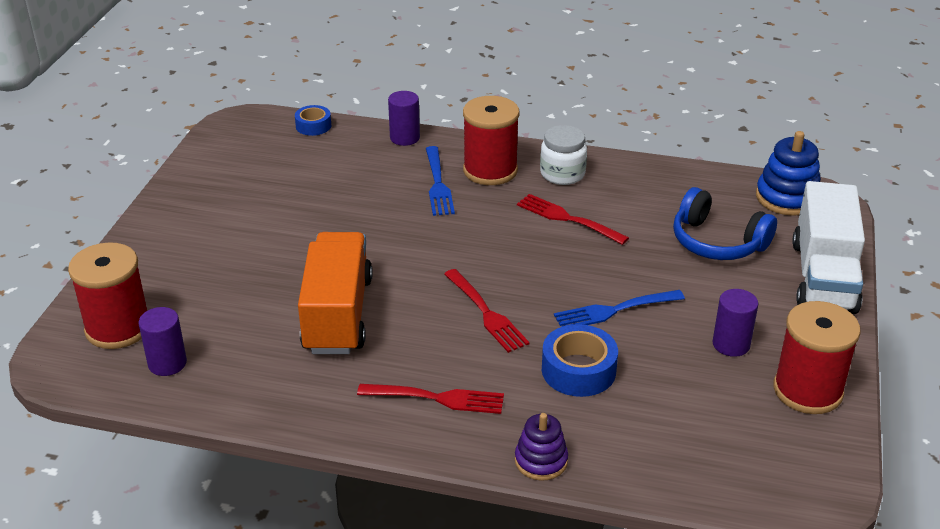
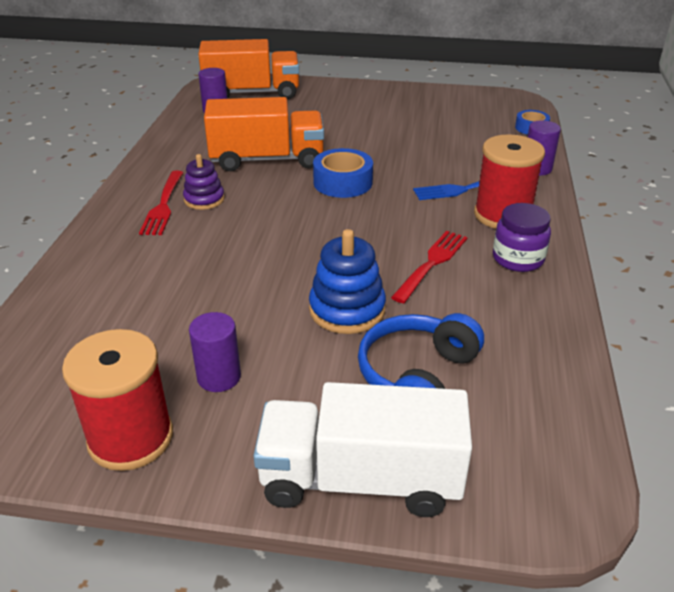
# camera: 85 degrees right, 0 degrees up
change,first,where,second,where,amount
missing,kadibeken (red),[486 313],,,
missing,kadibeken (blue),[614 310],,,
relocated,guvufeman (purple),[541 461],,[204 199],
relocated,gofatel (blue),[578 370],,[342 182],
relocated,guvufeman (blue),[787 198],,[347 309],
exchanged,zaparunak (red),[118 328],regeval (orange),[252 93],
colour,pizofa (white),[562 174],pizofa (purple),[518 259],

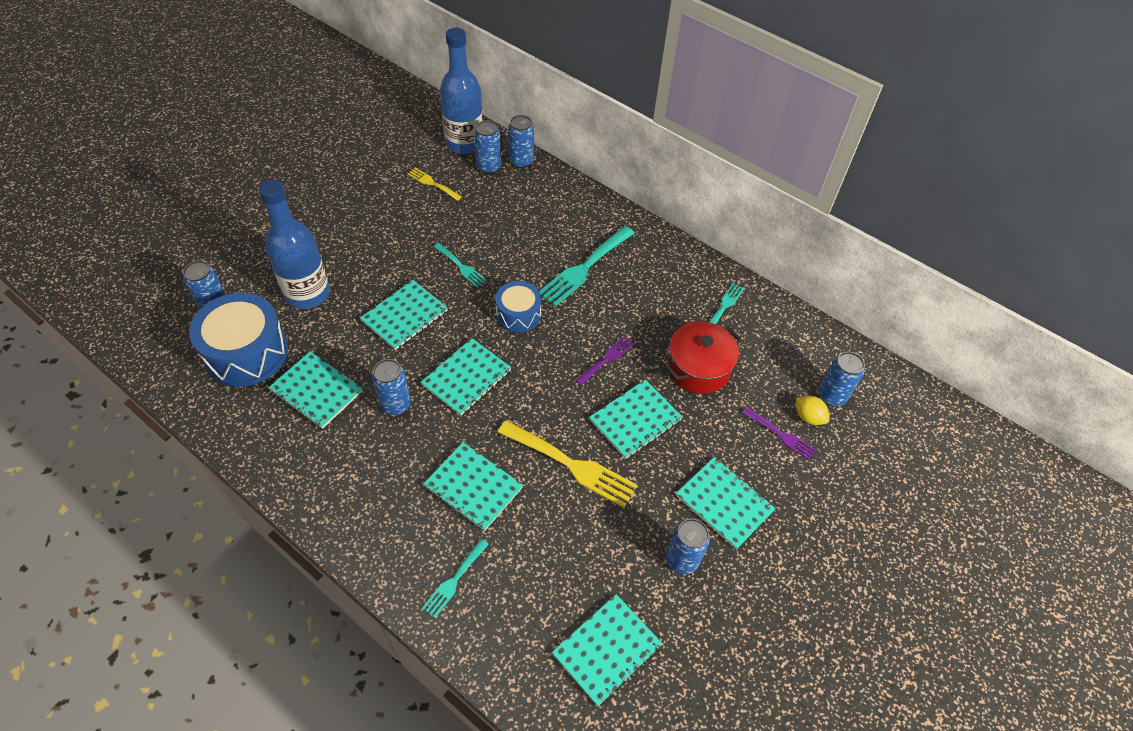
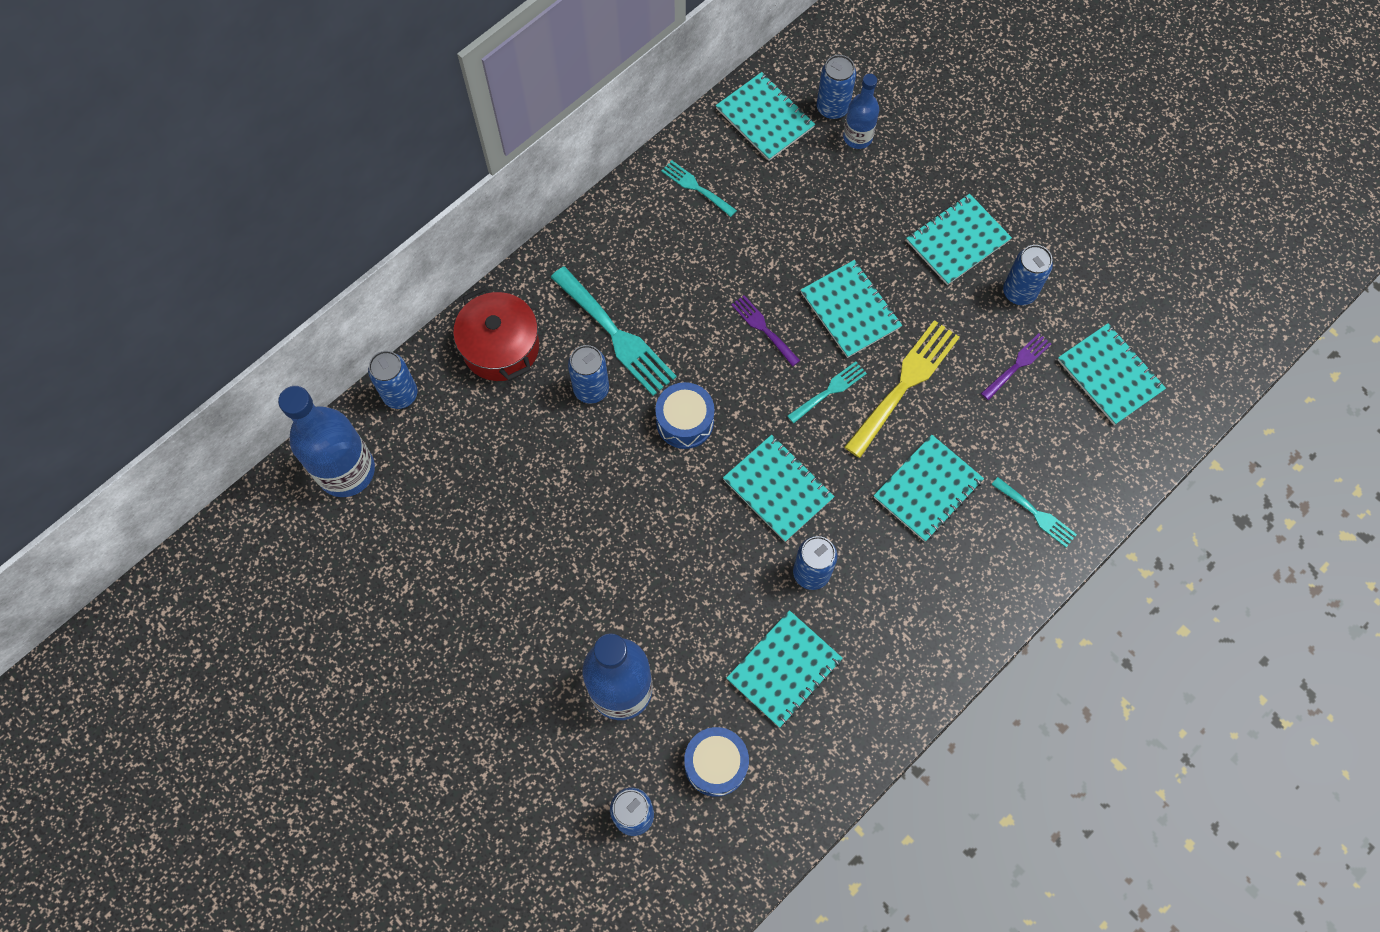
# camera: 80 degrees left, 15 degrees up
change,first,where,second,where,amount
missing,kadibeken (yellow),[432 183],,,
relocated,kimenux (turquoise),[404 316],,[765 118],
relocated,kadibeken (turquoise),[461 266],,[829 391],
relocated,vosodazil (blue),[488 167],,[591 389],
relocated,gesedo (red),[698 368],,[501 347],
relocated,kadibeken (purple),[781 435],,[1018 364],
exchanged,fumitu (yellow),[808 417],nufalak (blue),[857 137],
size,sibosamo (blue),[246 352],,[716 764],x0.59

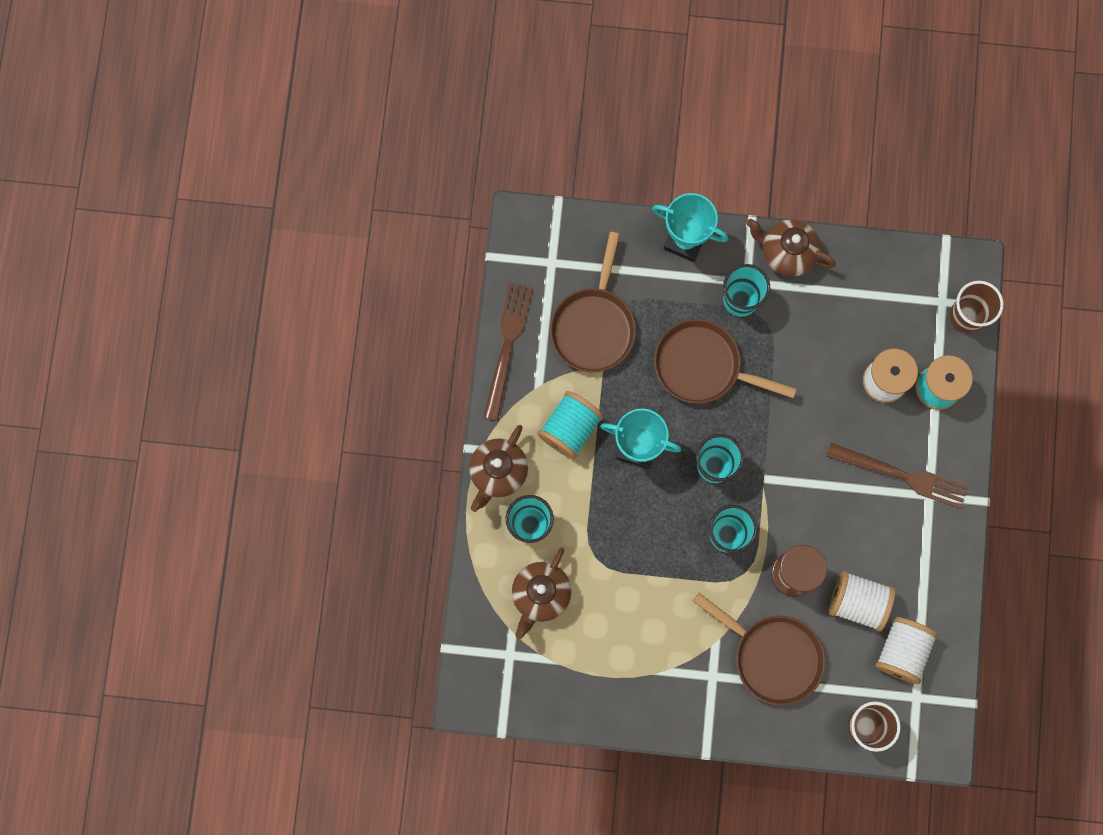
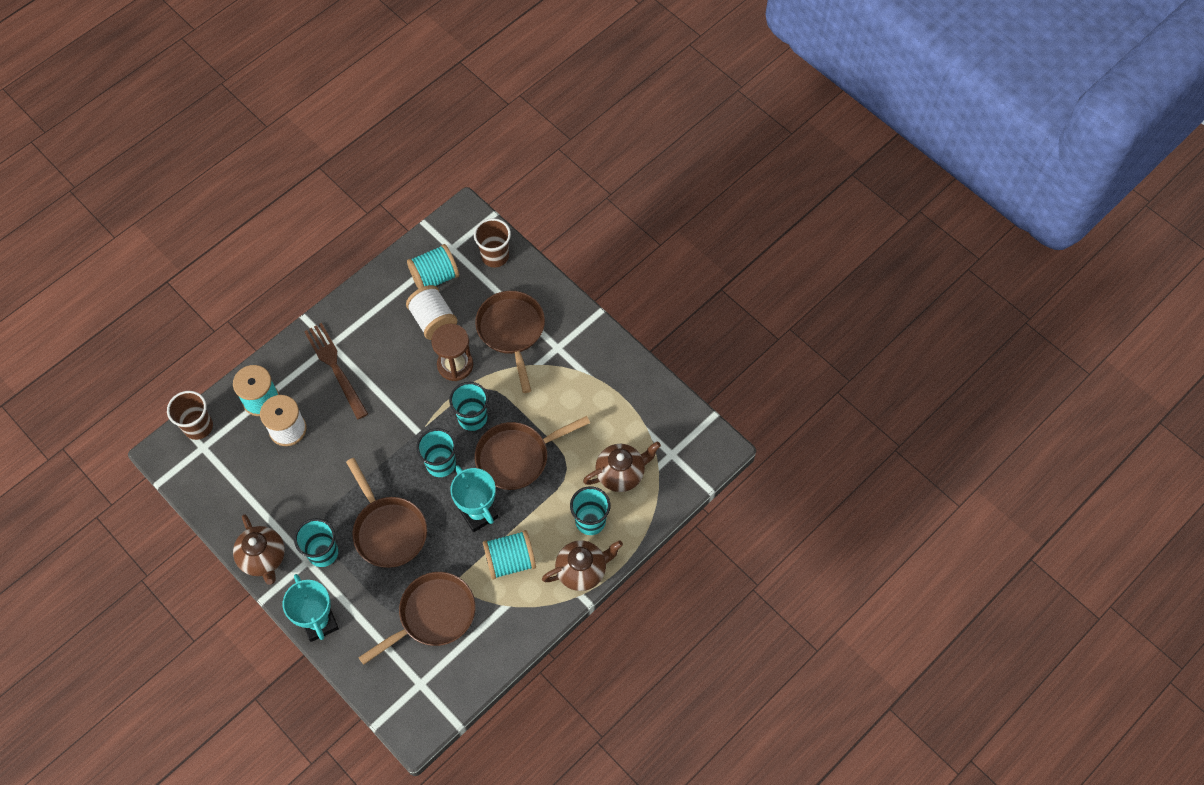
# camera: 140 degrees left, 15 degrees down
change,first,where,second,where,amount
missing,kadibeken (brown),[507 346],,,
appeared,,,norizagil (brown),[517 457],
colour,zaparunak (white),[901 651],zaparunak (turquoise),[435 277],

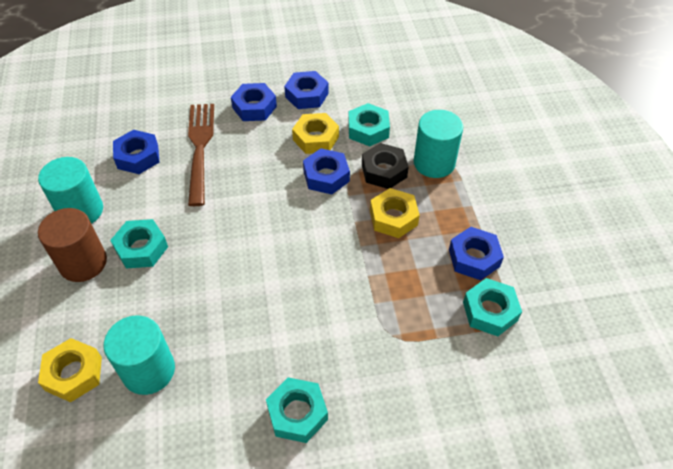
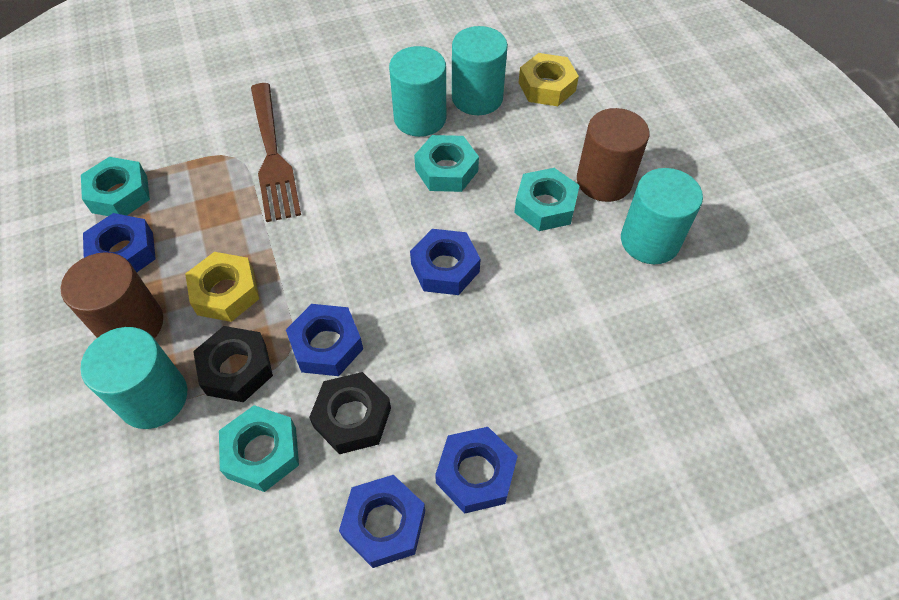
# camera: 170 degrees right, 5 degrees up
change,first,where,second,where,amount
appeared,,,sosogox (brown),[131 324],
appeared,,,sosogox (turquoise),[420 118],
relocated,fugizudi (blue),[138 157],,[445 268],
relocated,kadibeken (brown),[200 149],,[272 154],
relocated,fugizudi (turquoise),[297 413],,[446 170],
colour,fugizudi (yellow),[315 138],fugizudi (black),[352 417],

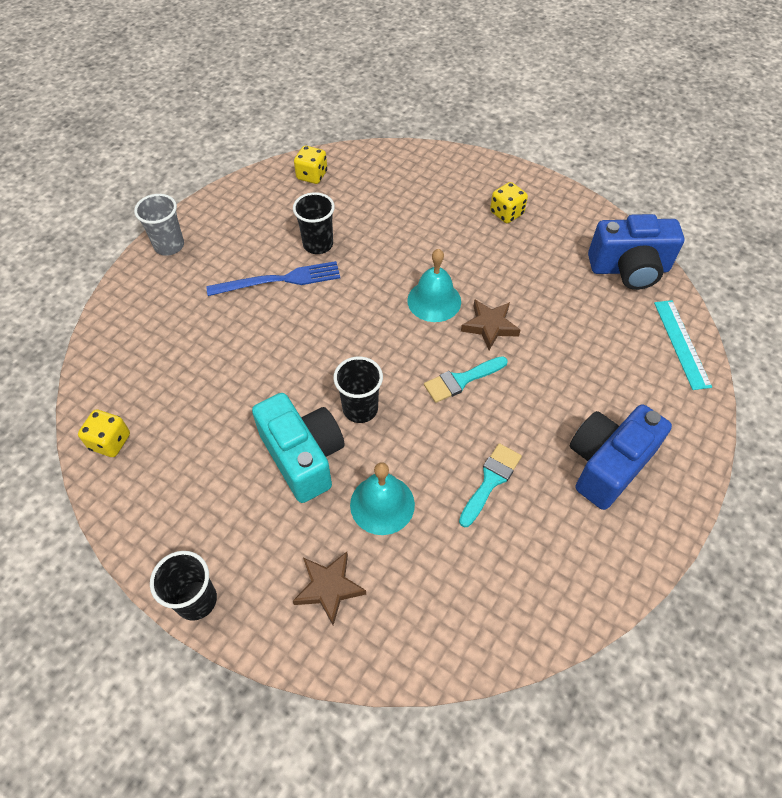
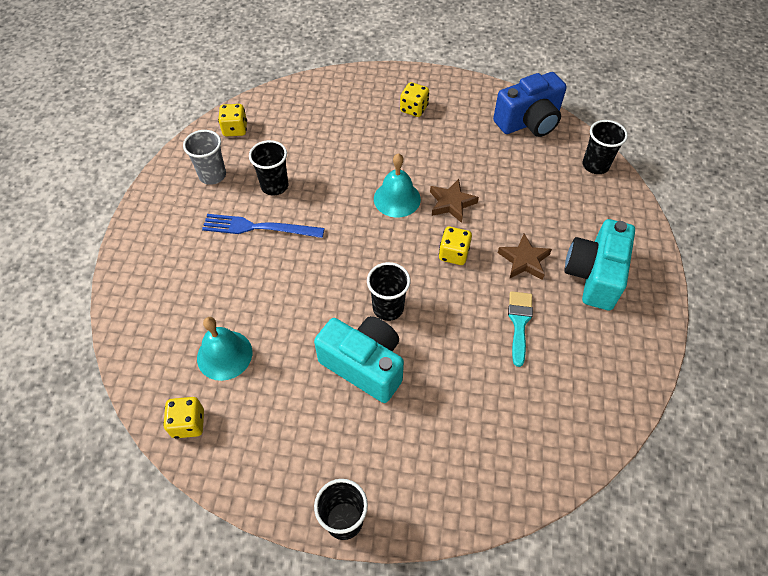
# camera: 25 degrees left, 0 degrees up
change,first,where,second,where,amount
relocated,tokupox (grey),[169 246],,[212 175],
relocated,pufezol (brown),[329 588],,[524 260],
relocated,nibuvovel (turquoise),[382 504],,[224 355],
exchanged,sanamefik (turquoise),[461 380],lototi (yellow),[453 254],
exchanged,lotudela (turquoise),[681 343],tokupox (black),[595 165],
colour,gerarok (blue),[607 464],gerarok (turquoise),[594 275],
spun,kadibeken (blue),[279 280],,[258 228],135 degrees counterclockwise

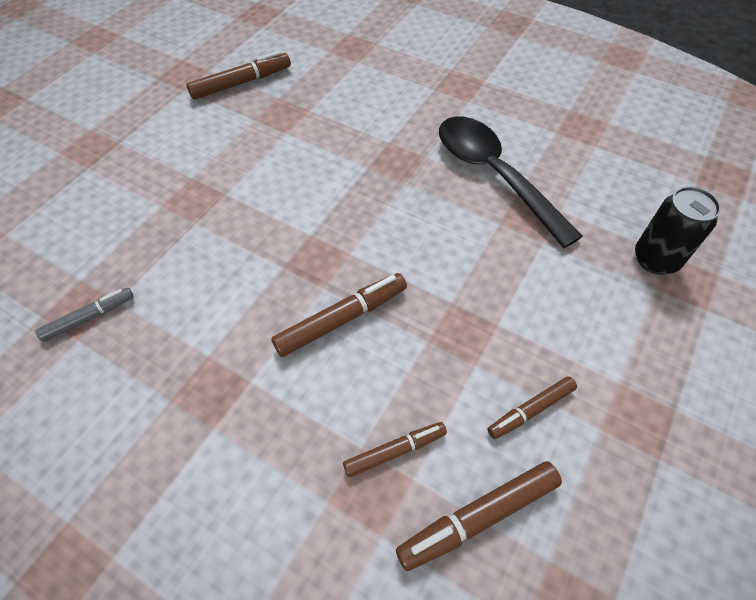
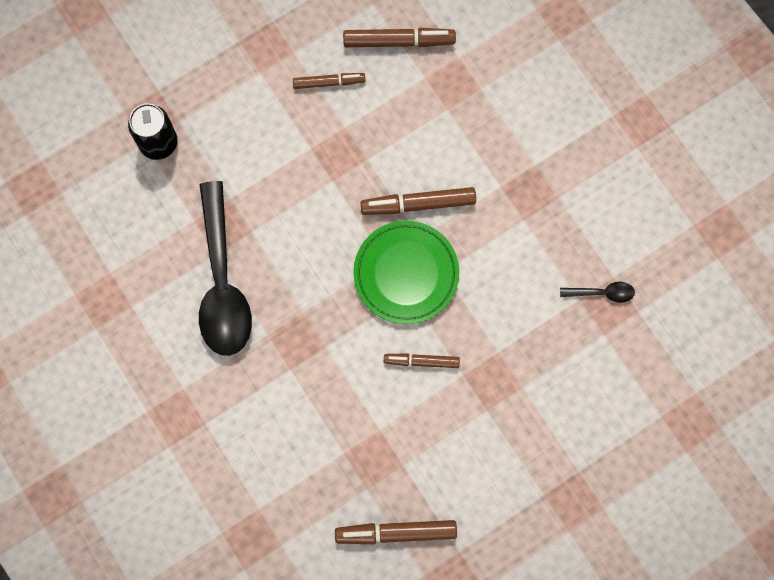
# camera: 155 degrees left, 20 degrees up
change,first,where,second,where,amount
appeared,,,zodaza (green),[406 273],
relocated,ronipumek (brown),[395 451],,[421 361],
exchanged,ronipumek (grey),[89 317],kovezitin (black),[602 293],

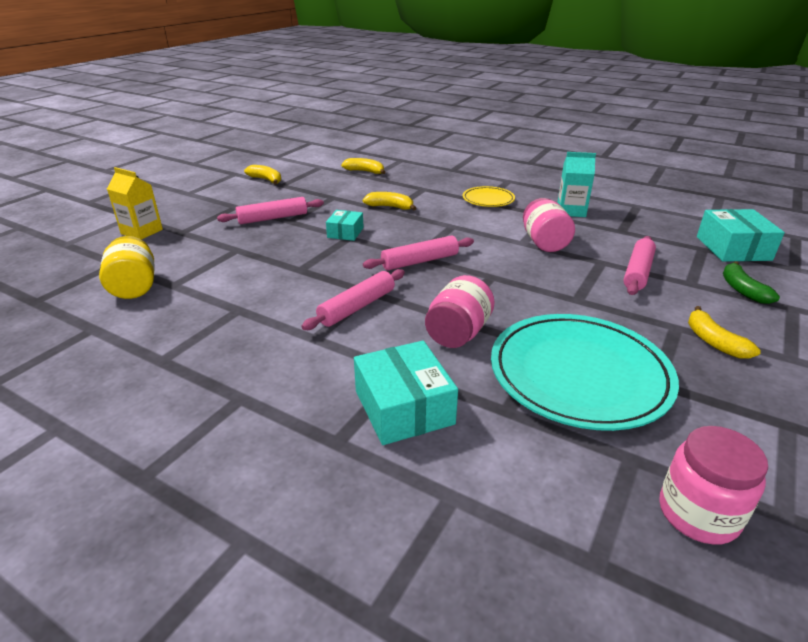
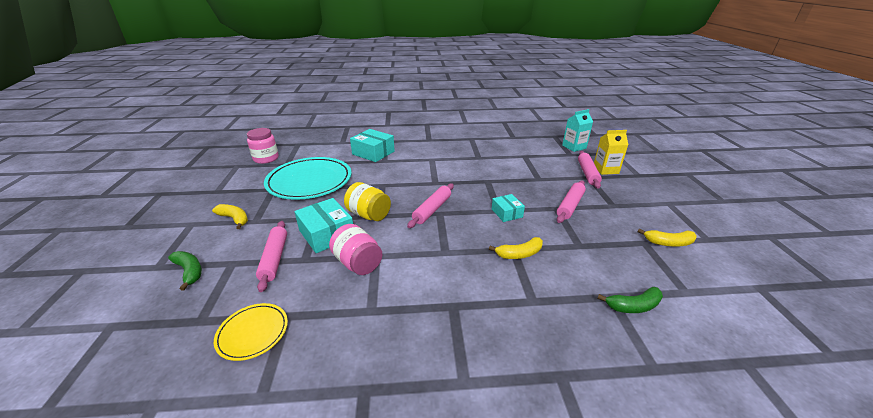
# camera: 145 degrees right, 0 degrees up
change,first,where,second,where,amount
missing,pizofa (pink),[458 333],,,
relocated,pizofa (yellow),[134 287],,[369 215],
relocated,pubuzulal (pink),[357 307],,[587 173],
relocated,zodaza (yellow),[488 199],,[253 333],
relocated,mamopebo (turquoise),[571 211],,[574 147],
relocated,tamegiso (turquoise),[733 248],,[327 234],
colour,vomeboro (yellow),[365 171],vomeboro (green),[633 306],

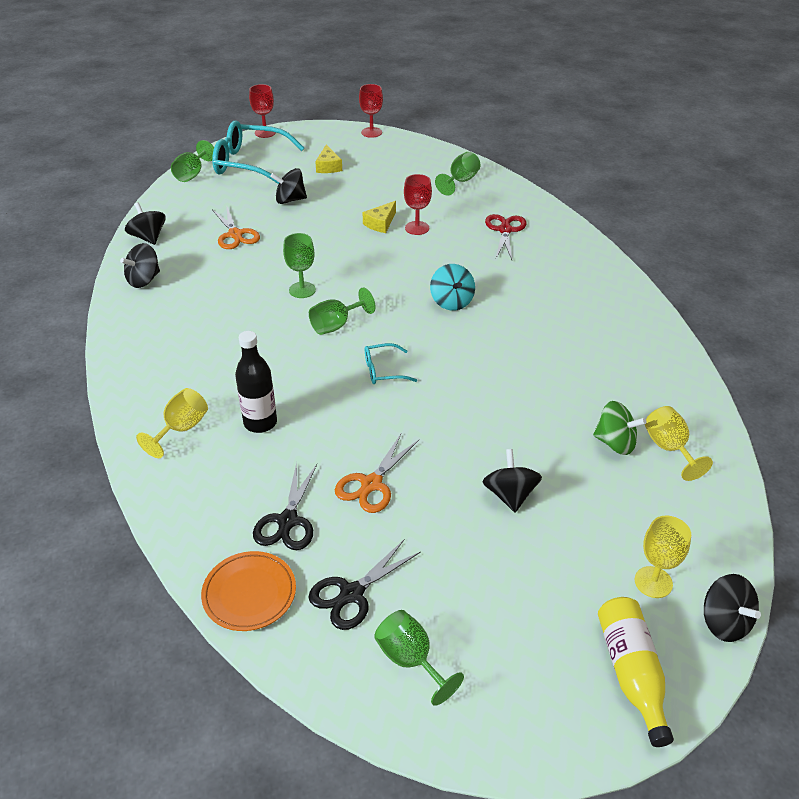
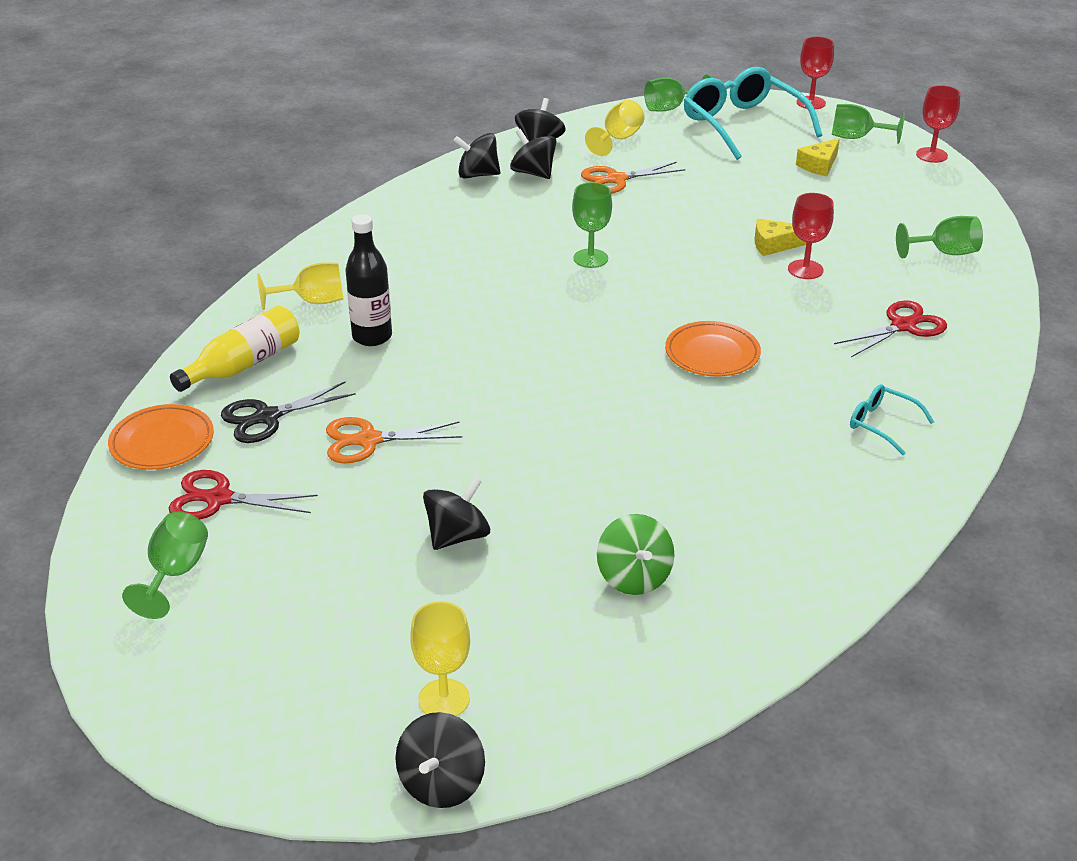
# camera: 50 degrees right, 5 degrees down
change,first,where,second,where,amount
relocated,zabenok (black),[290 200],,[533 173],
relocated,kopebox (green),[336 325],,[856 138],
relocated,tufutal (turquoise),[383 370],,[882 424],
relocated,nufalak (yellow),[631 672],,[244 364],
relocated,kopebox (yellow),[669 448],,[618 139],
exchanged,zabenok (turquoise),[451 302],zodaza (orange),[712 353],
colour,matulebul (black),[352 593],matulebul (red),[219 499],
spun,matulebul (orange),[235 234],,[616 179],45 degrees clockwise

